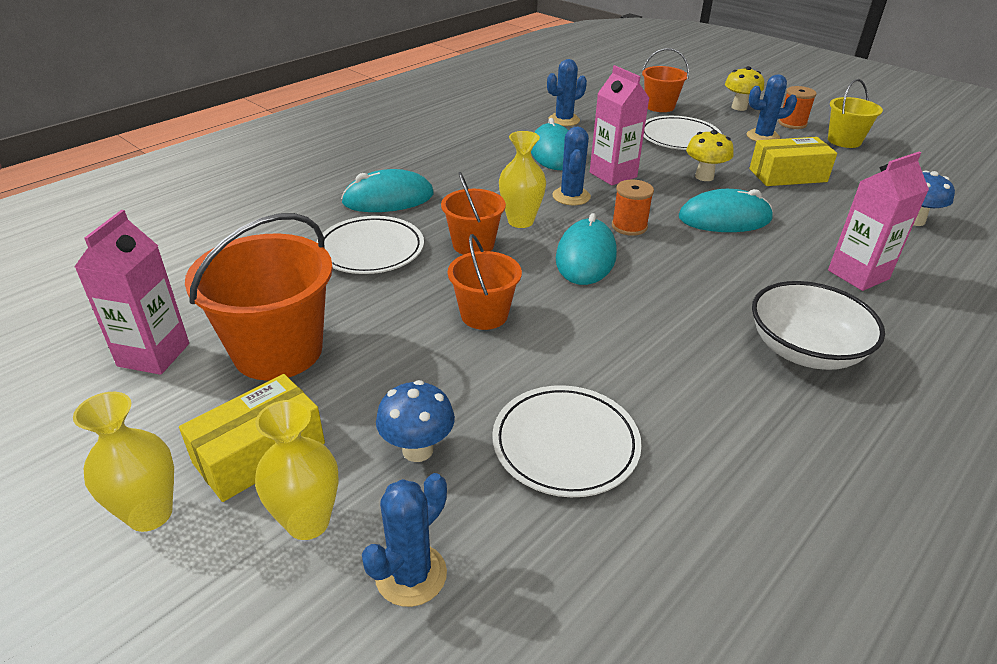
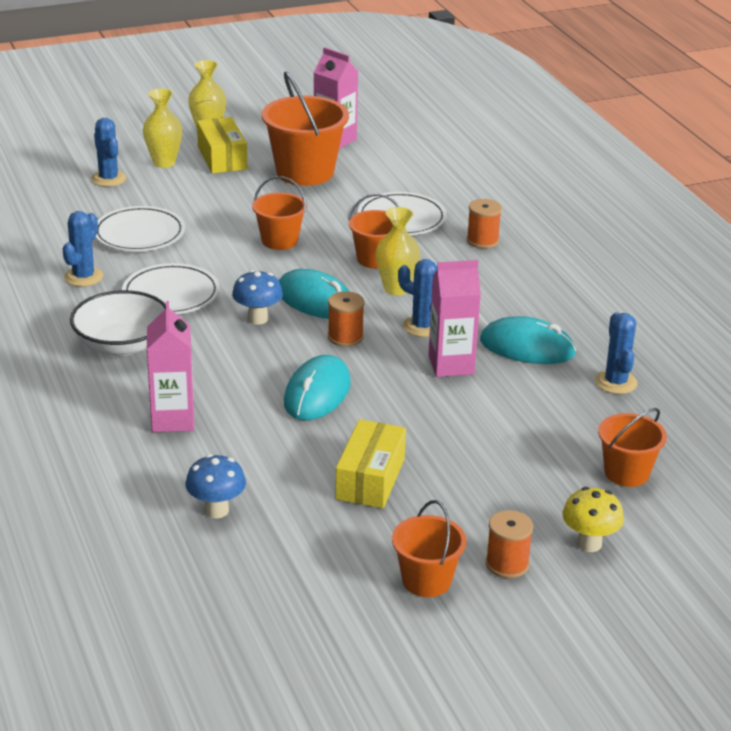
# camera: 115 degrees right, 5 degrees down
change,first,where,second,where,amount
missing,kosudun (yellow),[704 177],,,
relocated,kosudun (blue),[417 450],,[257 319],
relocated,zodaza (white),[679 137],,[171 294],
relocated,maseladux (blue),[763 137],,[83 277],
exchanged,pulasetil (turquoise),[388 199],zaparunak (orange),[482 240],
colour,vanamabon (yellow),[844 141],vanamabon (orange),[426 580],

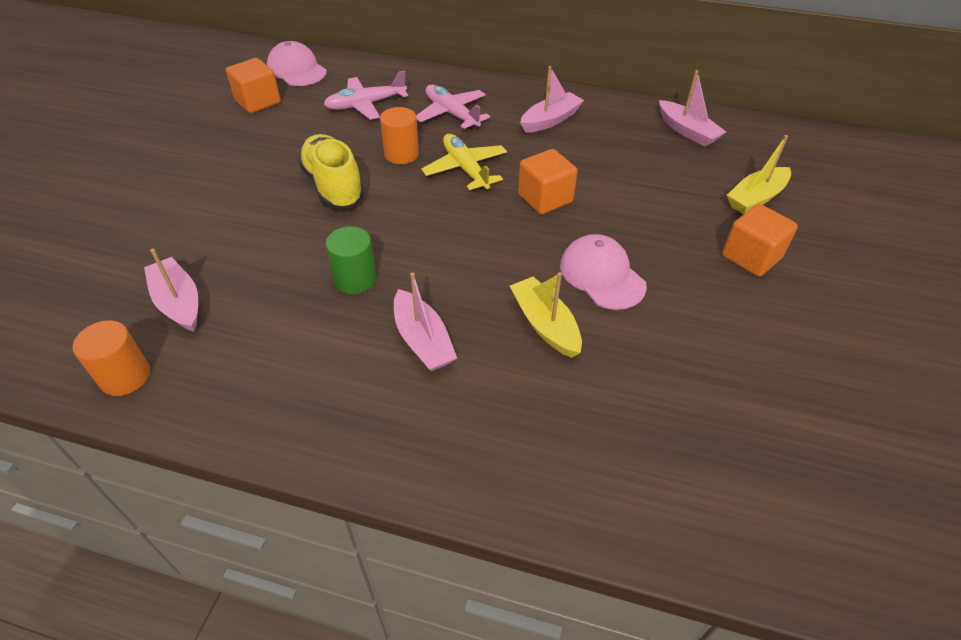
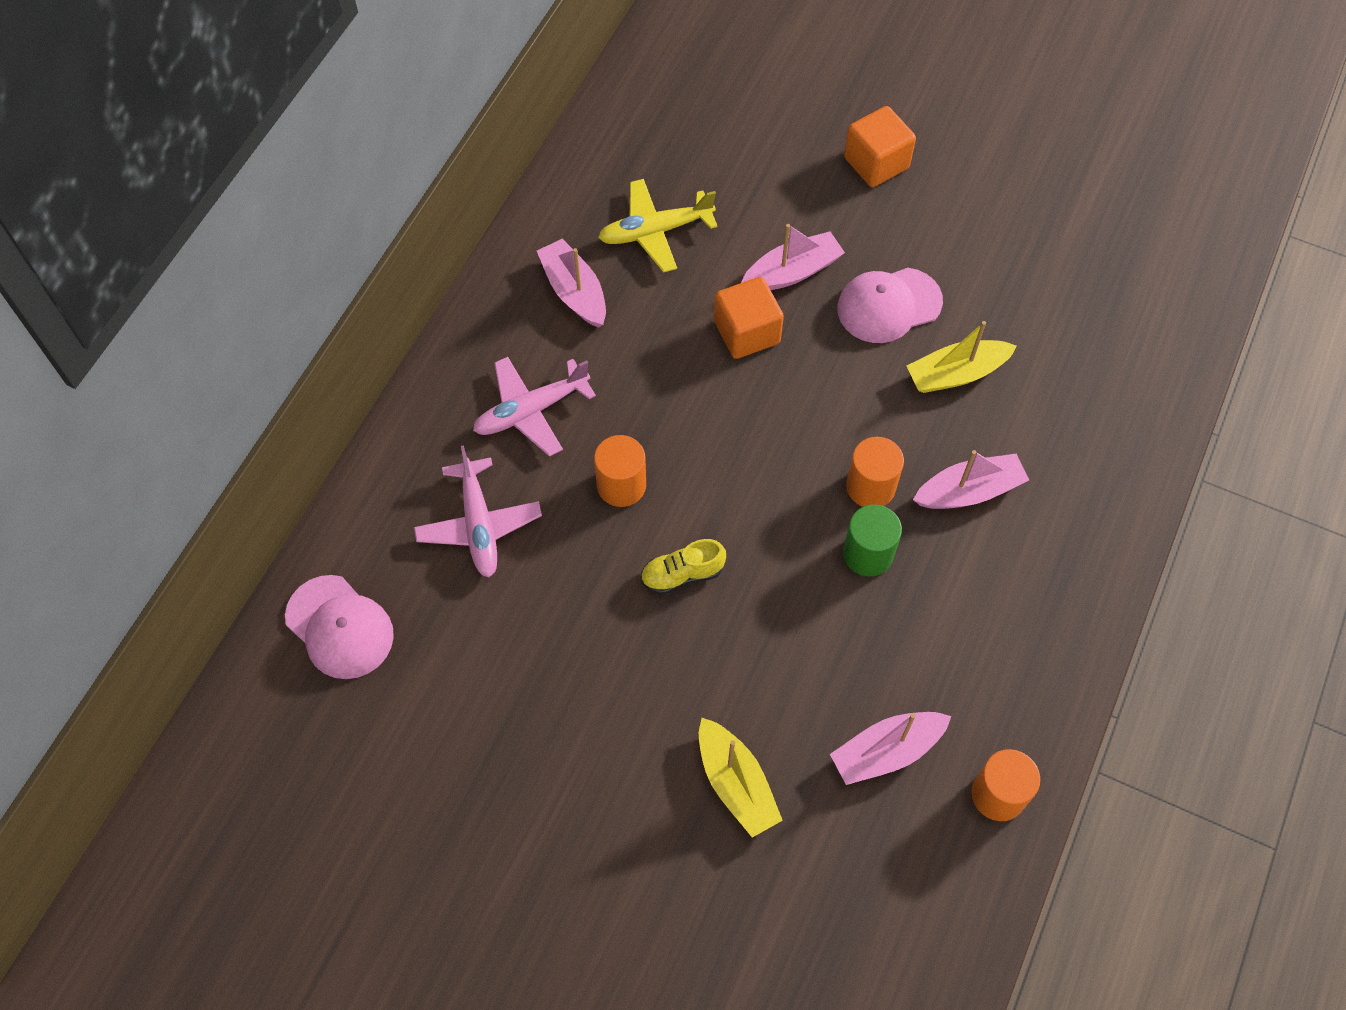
# camera: 80 degrees left, 15 degrees up
change,first,where,second,where,amount
missing,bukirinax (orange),[258 102],,,
appeared,,,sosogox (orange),[870 487],
relocated,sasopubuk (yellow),[465 169],,[655 231],
relocated,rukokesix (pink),[687 131],,[792 272],
relocated,rukokesix (yellow),[756 198],,[736 784],
spun,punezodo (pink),[297 70],,[340 627],105 degrees counterclockwise
size,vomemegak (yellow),[333 186],,[682 574],x0.56

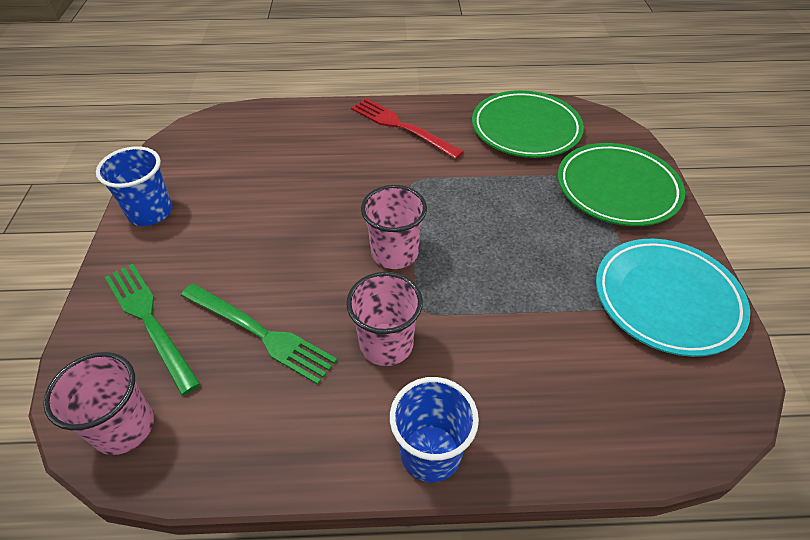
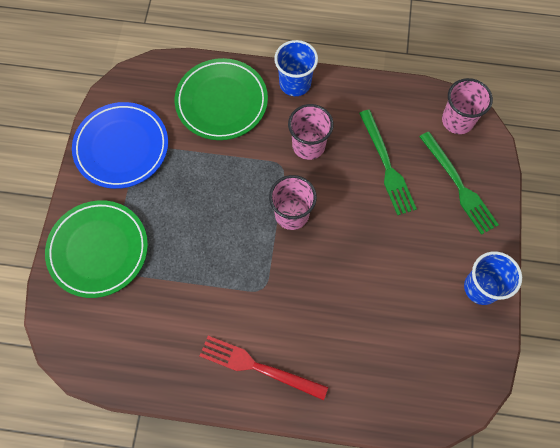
# camera: 170 degrees left, 20 degrees up
change,first,where,second,where,amount
relocated,zodaza (green),[525 129],,[221 102],
colour,zodaza (turquoise),[666 299],zodaza (blue),[122 147],
spun,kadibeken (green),[260 333],,[386 165],150 degrees counterclockwise
spun,kadibeken (red),[402 127],,[258 367],150 degrees clockwise

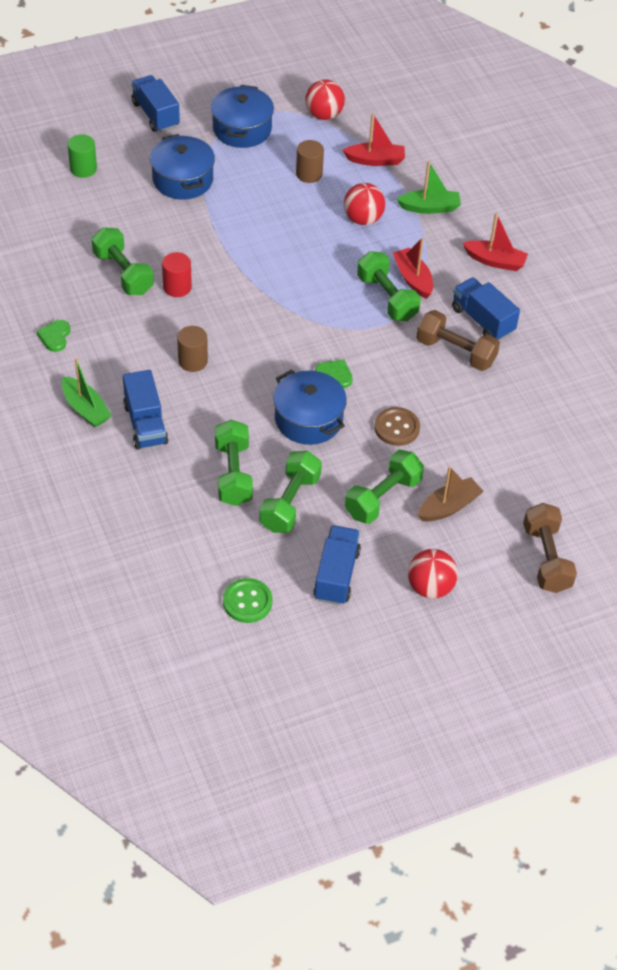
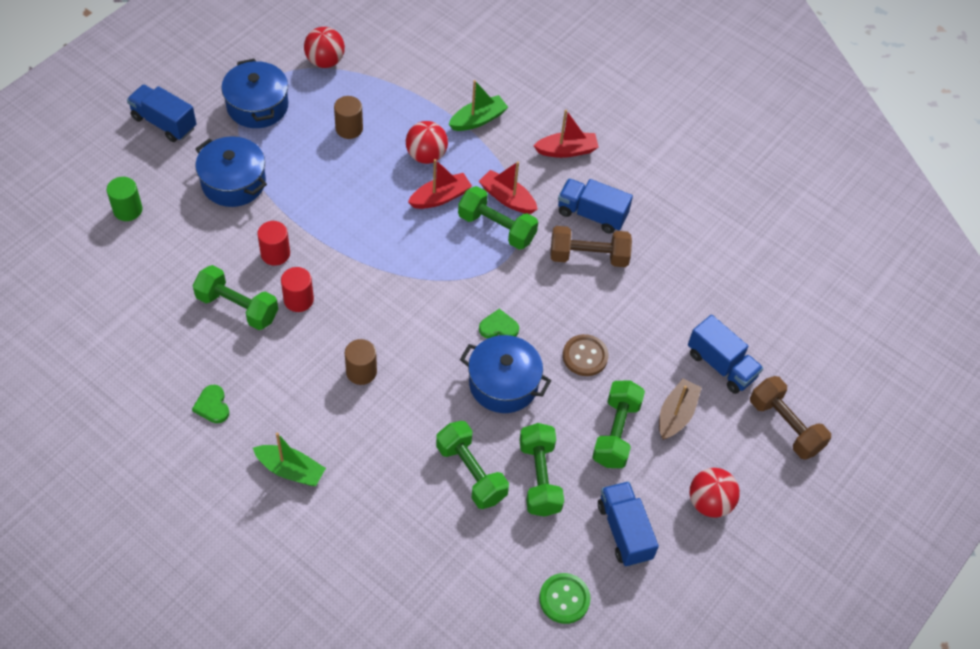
# camera: 30 degrees left, 5 degrees up
change,first,where,second,where,amount
appeared,,,sosogox (red),[275 254],
relocated,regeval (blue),[145 424],,[721 365],
relocated,rukokesix (red),[375 160],,[440 197],

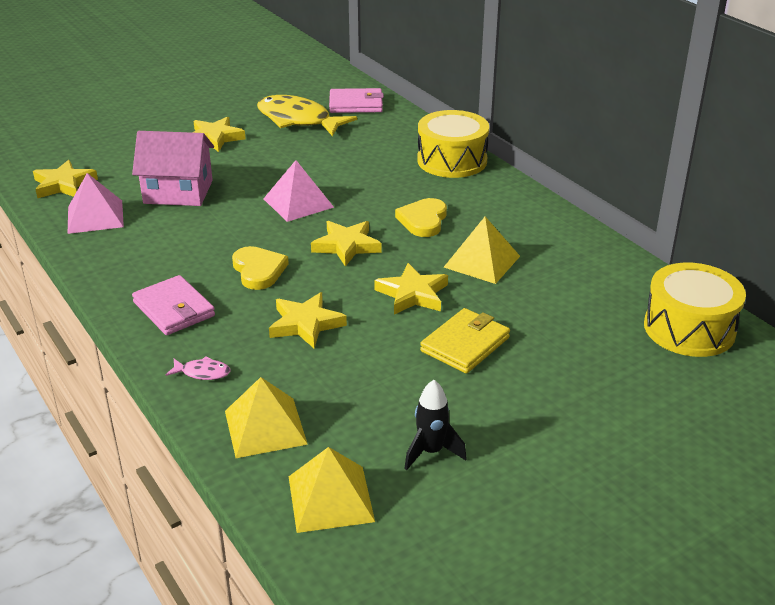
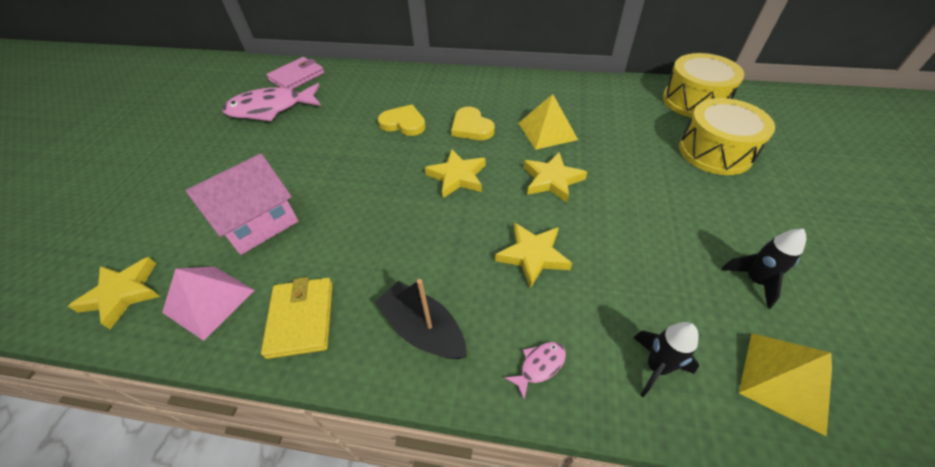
# camera: 45 degrees left, 15 degrees up
change,first,where,second,where,amount
missing,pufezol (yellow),[215 138],,,
missing,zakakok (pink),[298 203],,,
relocated,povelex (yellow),[258 270],,[403 123],
relocated,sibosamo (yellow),[452 160],,[715 151],
relocated,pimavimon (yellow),[465 344],,[301 319],
exchanged,pimavimon (pink),[174 309],rukokesix (black),[423 329],
exchanged,zakakok (yellow),[265 427],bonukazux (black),[656 367],
colour,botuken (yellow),[298 120],botuken (pink),[271 109],

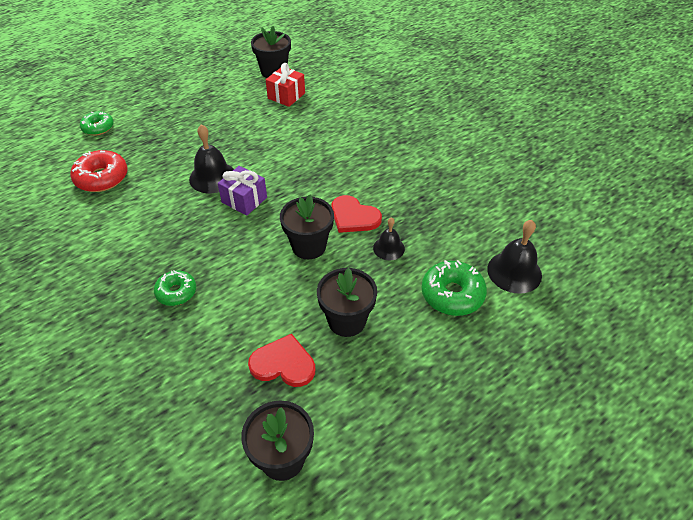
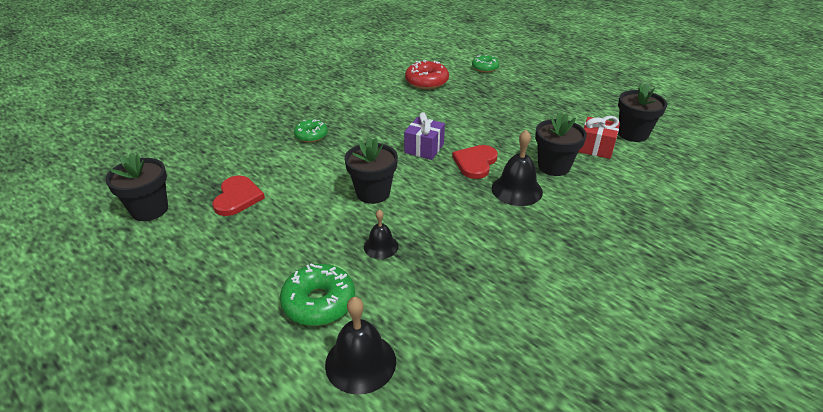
# camera: 80 degrees right, 10 degrees down
change,first,where,second,where,amount
relocated,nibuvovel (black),[212 177],,[517 190],
relocated,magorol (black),[347 321],,[554 166],
relocated,povelex (red),[353 217],,[475 163],

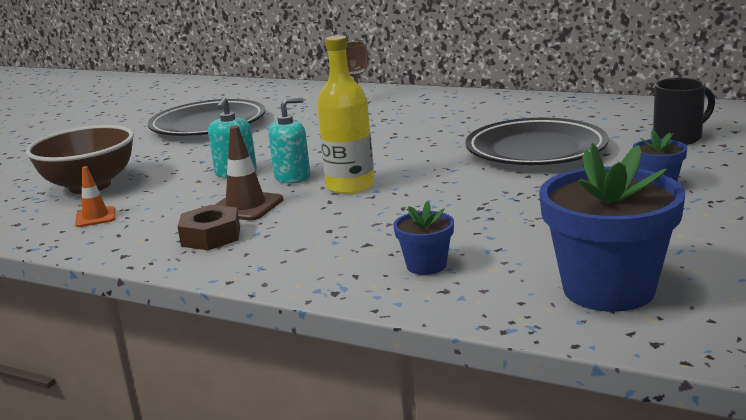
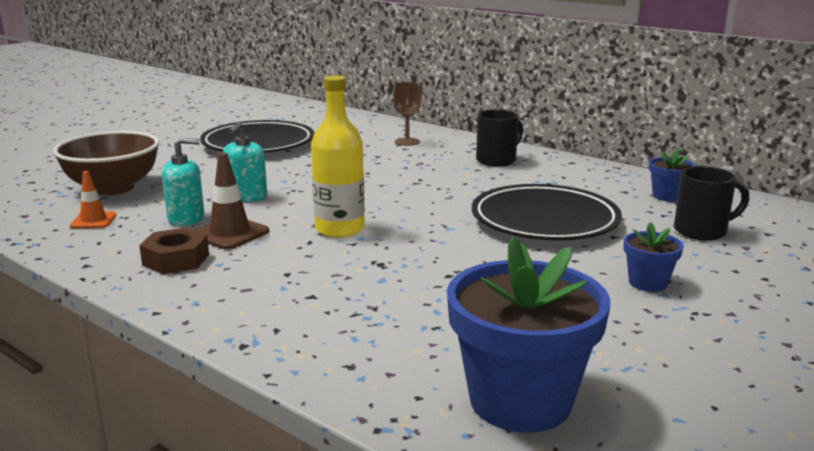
# camera: 10 degrees right, 0 degrees up
change,first,where,second,where,amount
appeared,,,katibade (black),[497 160],
relocated,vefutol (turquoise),[292 177],,[186 218],
relocated,magorol (blue),[426 265],,[667 196],

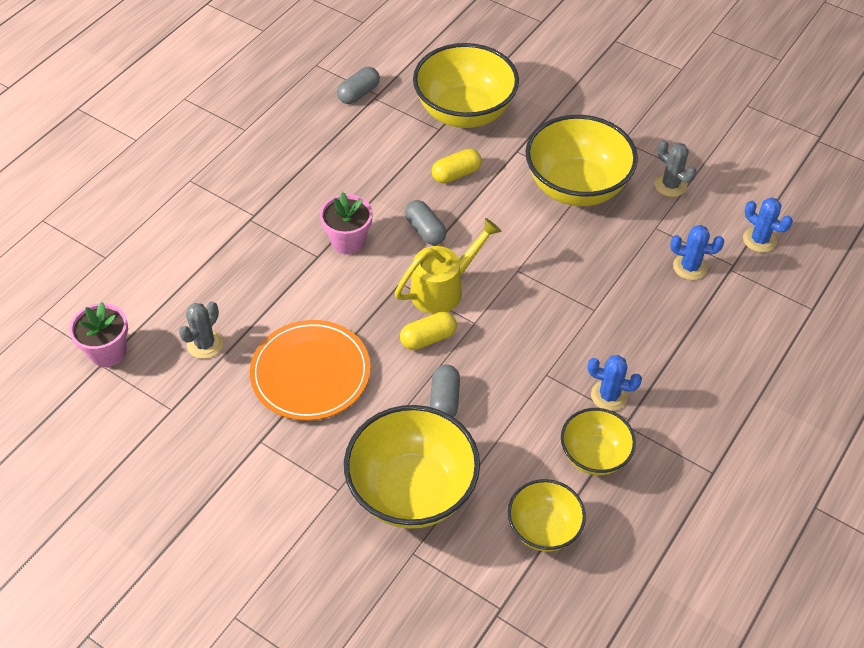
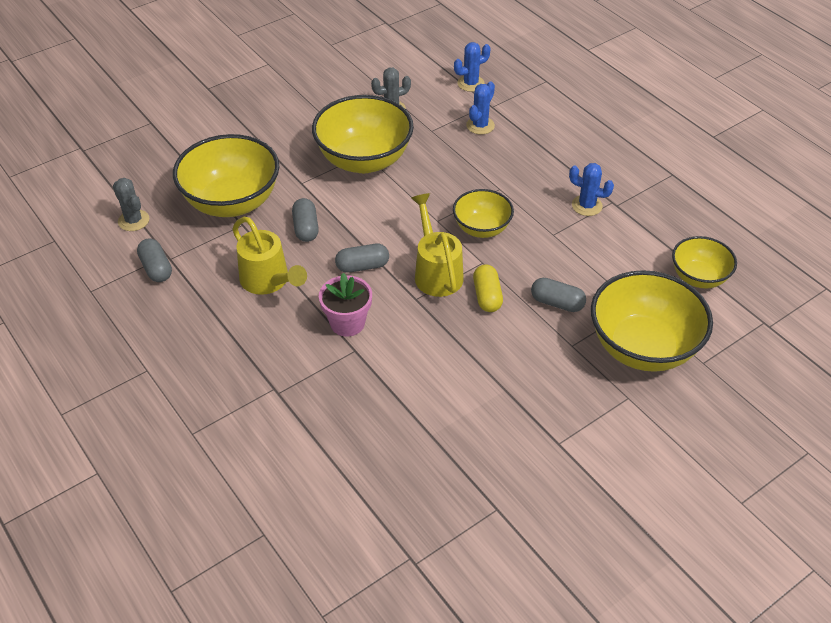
# camera: 70 degrees left, 5 degrees down
change,first,where,second,where,amount
missing,magorol (pink),[108 352],,,
missing,zodaza (orange),[310 373],,,
appeared,,,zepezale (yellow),[268 281],
relocated,maseladux (grey),[205 344],,[133 220],
relocated,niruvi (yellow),[594 455],,[481 228],
colour,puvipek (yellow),[456 174],puvipek (grey),[306 228],
spun,maseladux (blue),[609 396],,[587 206],75 degrees clockwise

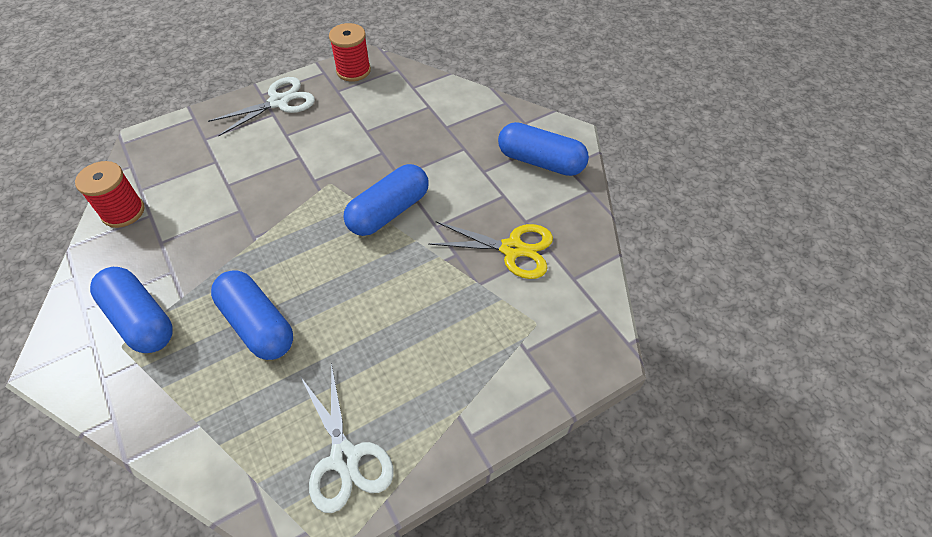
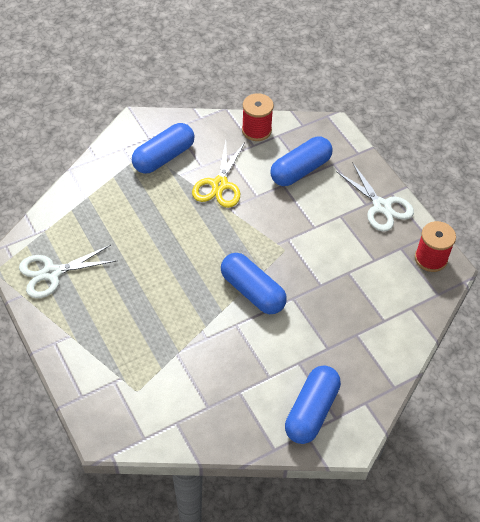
# camera: 90 degrees right, 0 degrees up
change,first,where,second,where,amount
relocated,puvipek (blue),[258 324],,[300 170],
relocated,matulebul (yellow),[512 249],,[219 185],

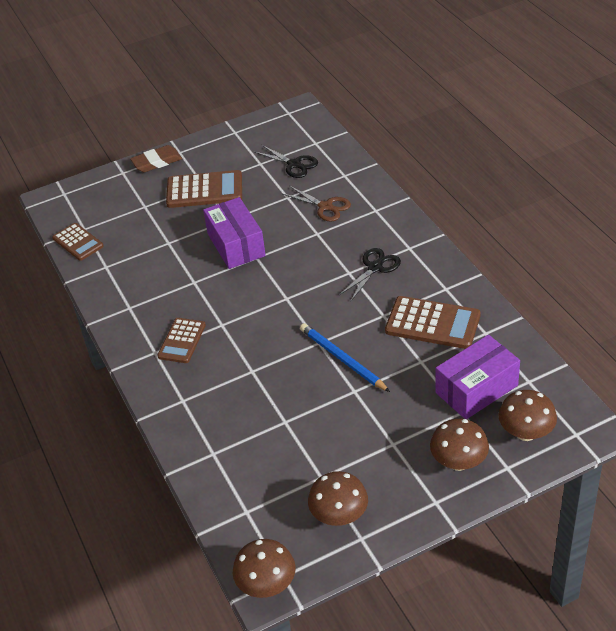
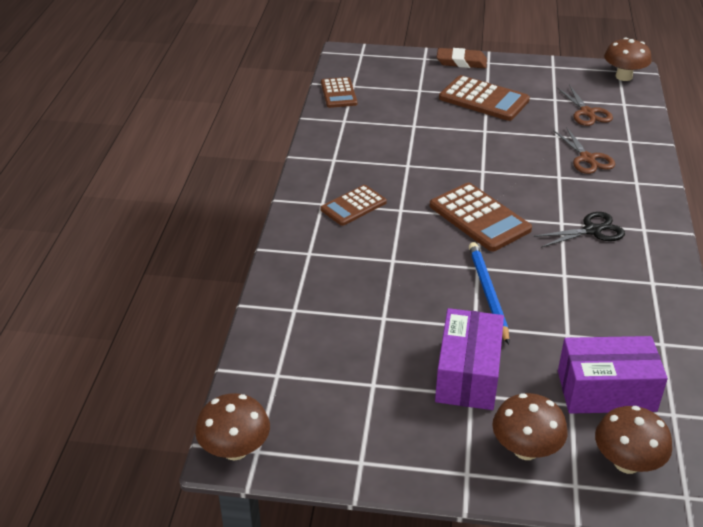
# camera: 30 degrees right, 5 degrees down
change,first,where,second,where,amount
relocated,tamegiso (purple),[236 245],,[468 374],
relocated,kosudun (brown),[339 516],,[623 76],
relocated,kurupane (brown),[432 323],,[479 218],
colour,matulebul (black),[294 164],matulebul (brown),[587 112],

